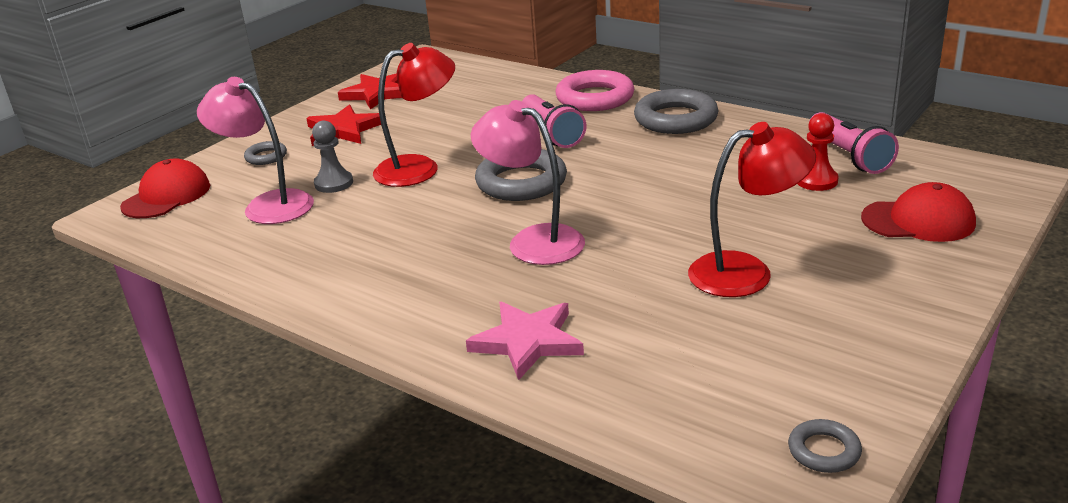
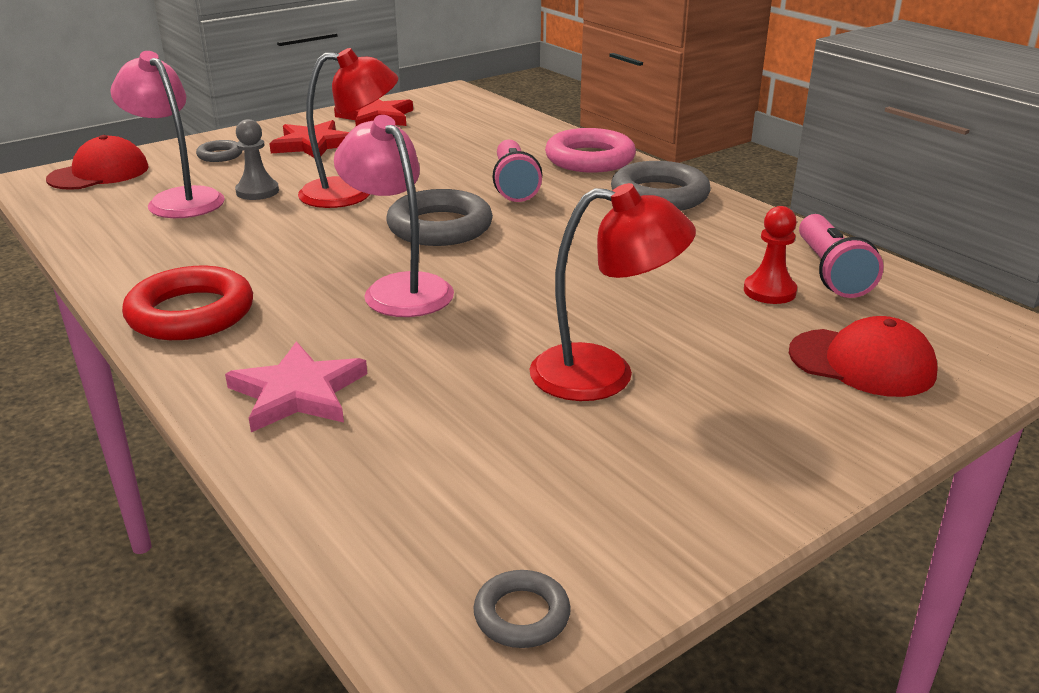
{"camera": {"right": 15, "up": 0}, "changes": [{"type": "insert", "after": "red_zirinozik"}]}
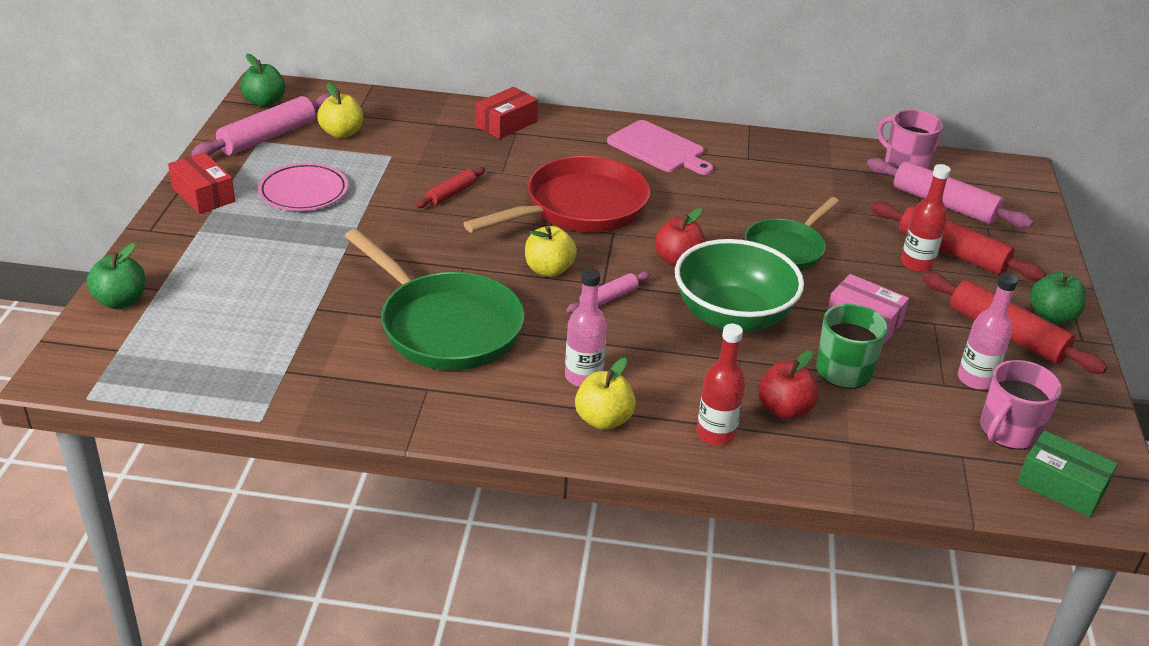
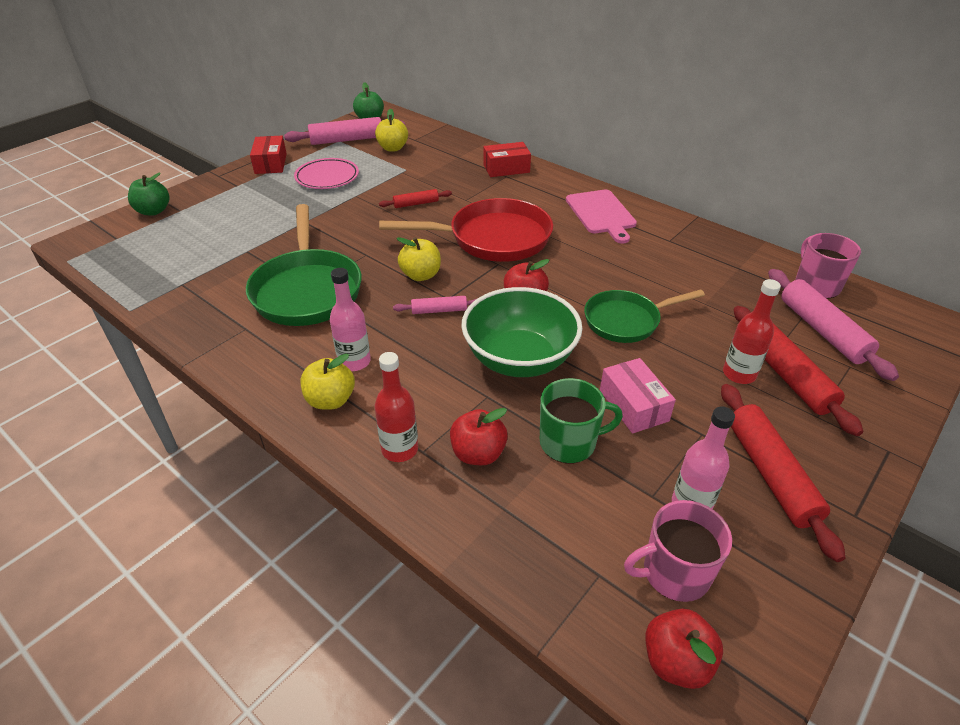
{"camera": {"right": 35, "up": 5}, "changes": [{"type": "replace", "before": "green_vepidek", "after": "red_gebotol (3rd from left)"}, {"type": "delete", "before": "green_gebotol (3rd from left)"}]}
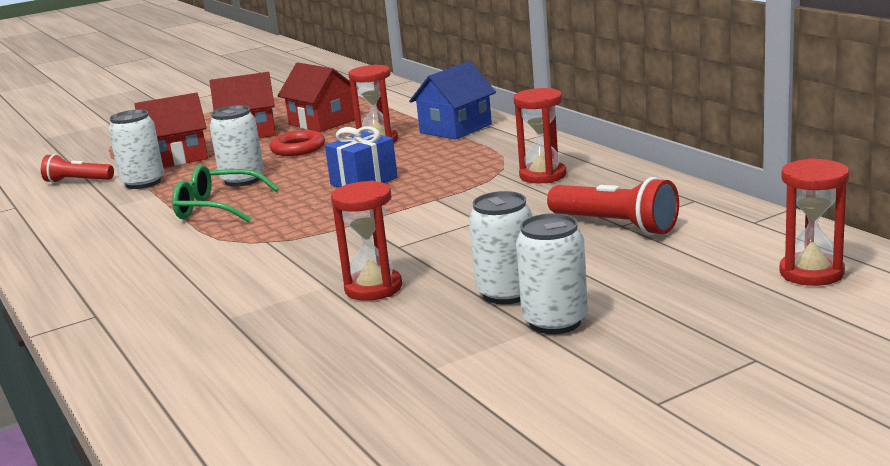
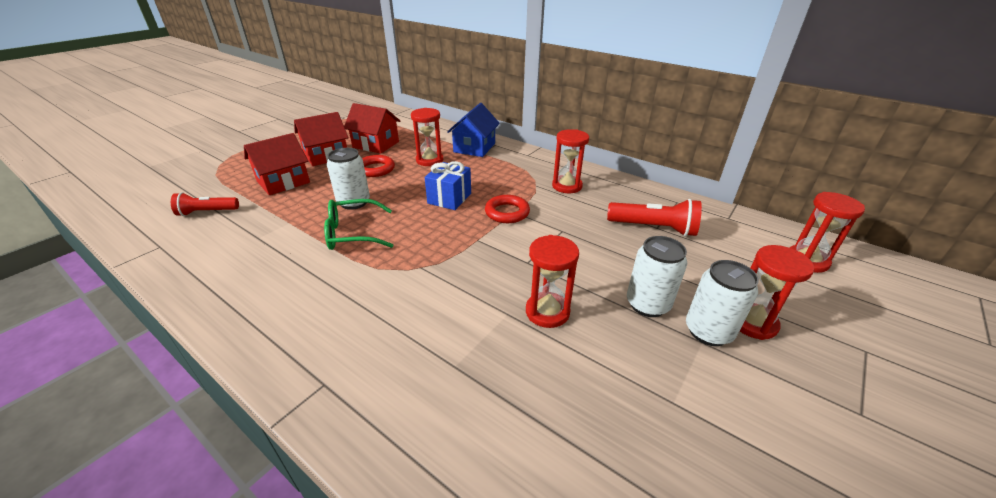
{"camera": {"right": -25, "up": 15}, "changes": [{"type": "insert", "after": "red_zirinozik (2nd from left)"}, {"type": "insert", "after": "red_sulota (4th from left)"}, {"type": "delete", "before": "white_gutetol (1st from left)"}]}
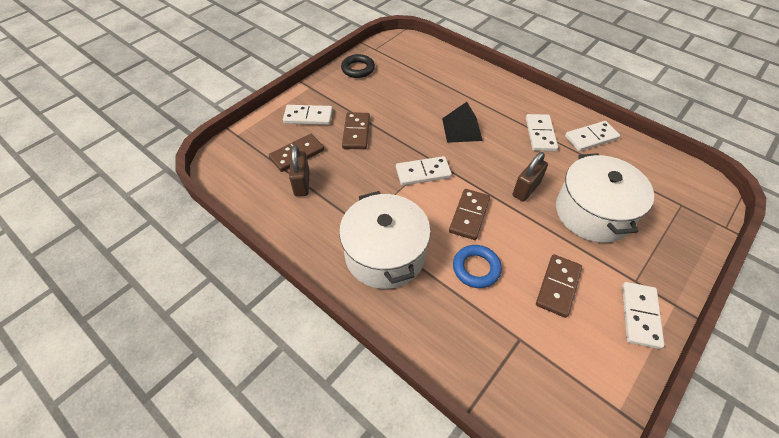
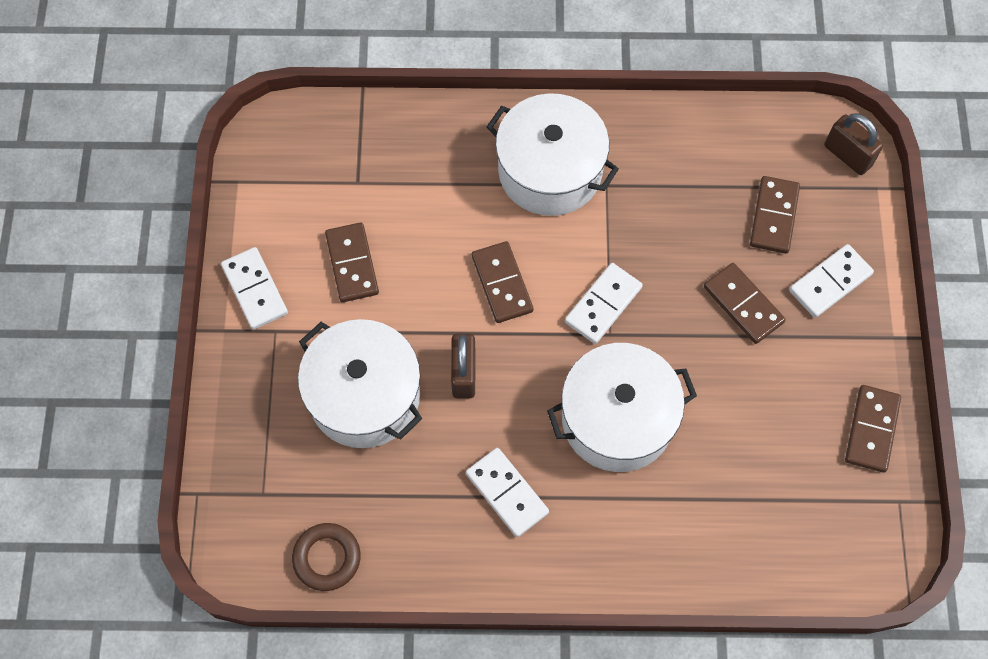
{"camera": {"right": 140, "up": 15}, "changes": [{"type": "insert", "after": "brown_zirinozik"}, {"type": "replace", "before": "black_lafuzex", "after": "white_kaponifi (3rd from left)"}, {"type": "move", "before": "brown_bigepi (1st from left in the first image)", "after": "brown_bigepi (2nd from left)"}, {"type": "replace", "before": "black_zirinozik", "after": "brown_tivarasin (5th from left)"}, {"type": "delete", "before": "blue_zirinozik"}, {"type": "delete", "before": "white_tivarasin (4th from left)"}]}
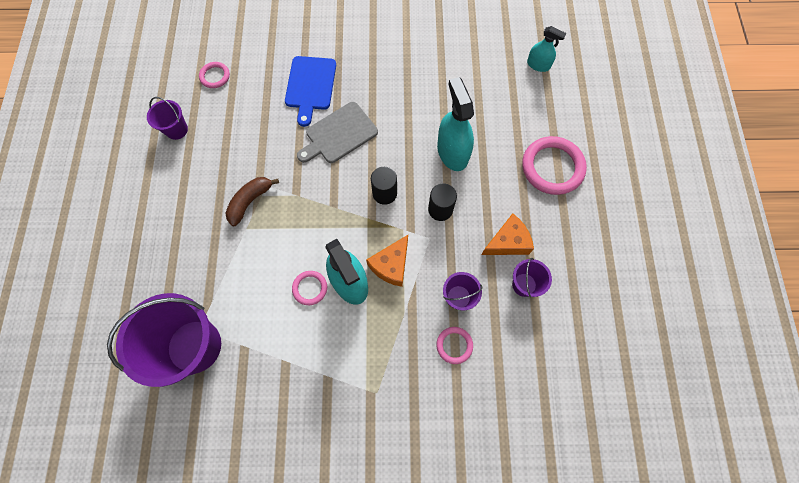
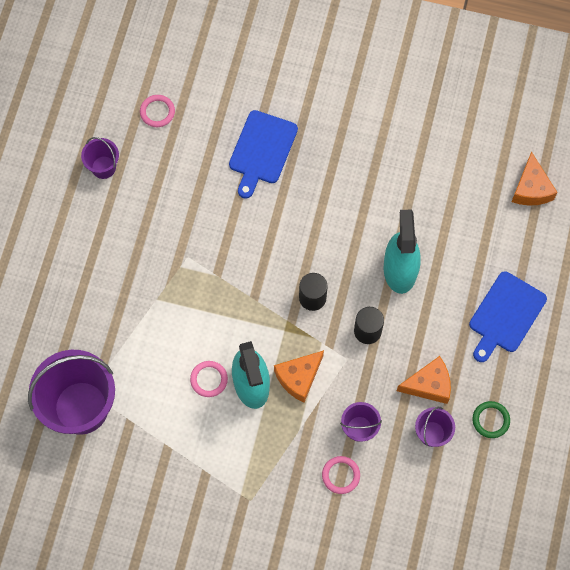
{"camera": {"right": 15, "up": 0}, "changes": [{"type": "replace", "before": "pink_zirinozik (4th from left)", "after": "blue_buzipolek (2nd from left)"}, {"type": "insert", "after": "green_zirinozik"}, {"type": "replace", "before": "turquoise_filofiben (3rd from left)", "after": "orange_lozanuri (3rd from left)"}, {"type": "delete", "before": "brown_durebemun"}, {"type": "delete", "before": "grey_buzipolek"}]}
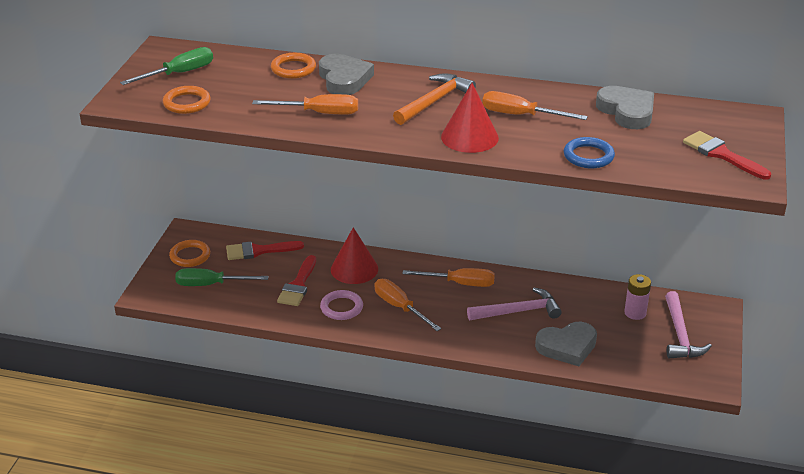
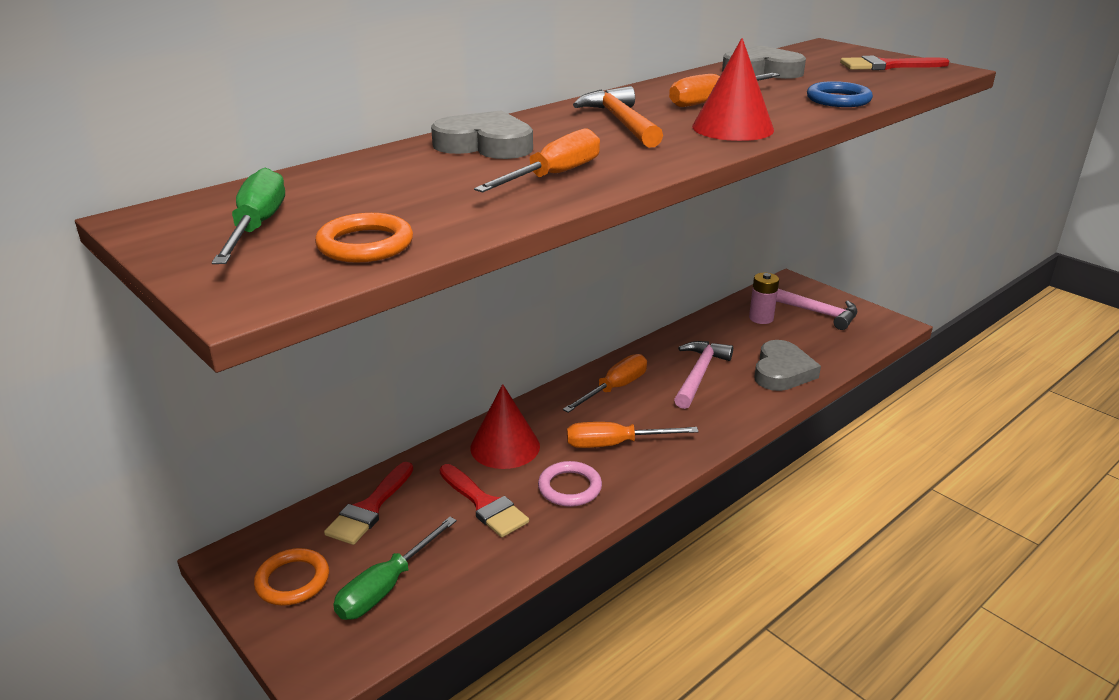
{"camera": {"right": -55, "up": -5}, "changes": [{"type": "delete", "before": "orange_zirinozik (3rd from left)"}]}
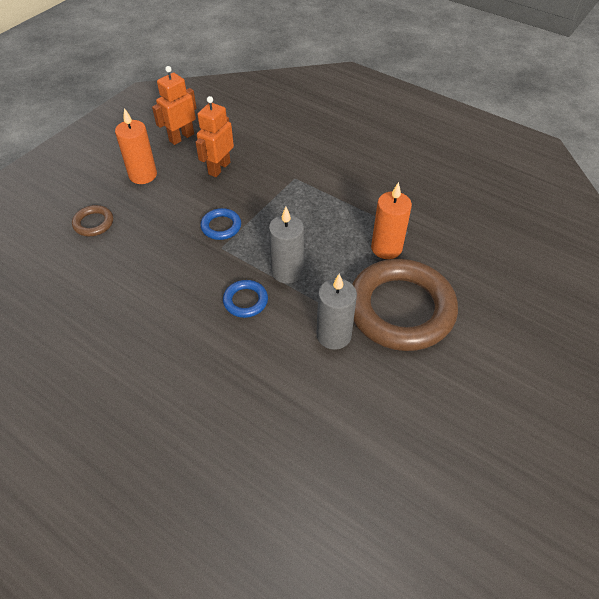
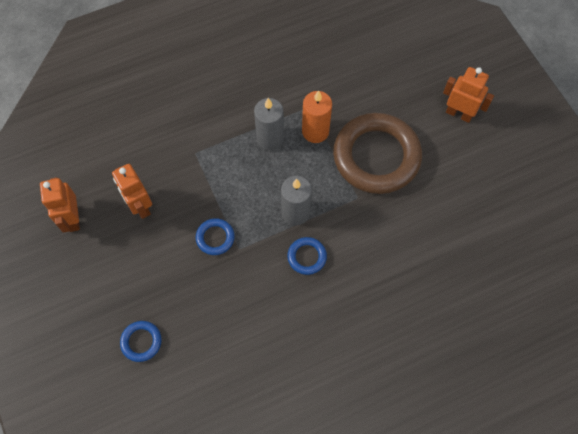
{"camera": {"right": -60, "up": 15}, "changes": [{"type": "recolor", "before": "brown_zirinozik (1st from left)", "after": "blue_zirinozik (1st from left)"}, {"type": "move", "before": "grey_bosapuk (2nd from left in the first image)", "after": "grey_bosapuk (1st from left)"}, {"type": "insert", "after": "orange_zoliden (3rd from left)"}, {"type": "delete", "before": "orange_bosapuk (1st from left)"}]}
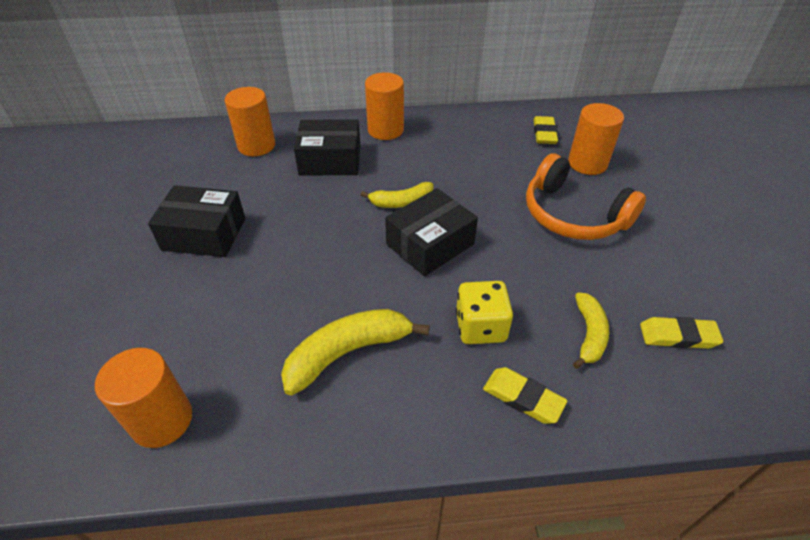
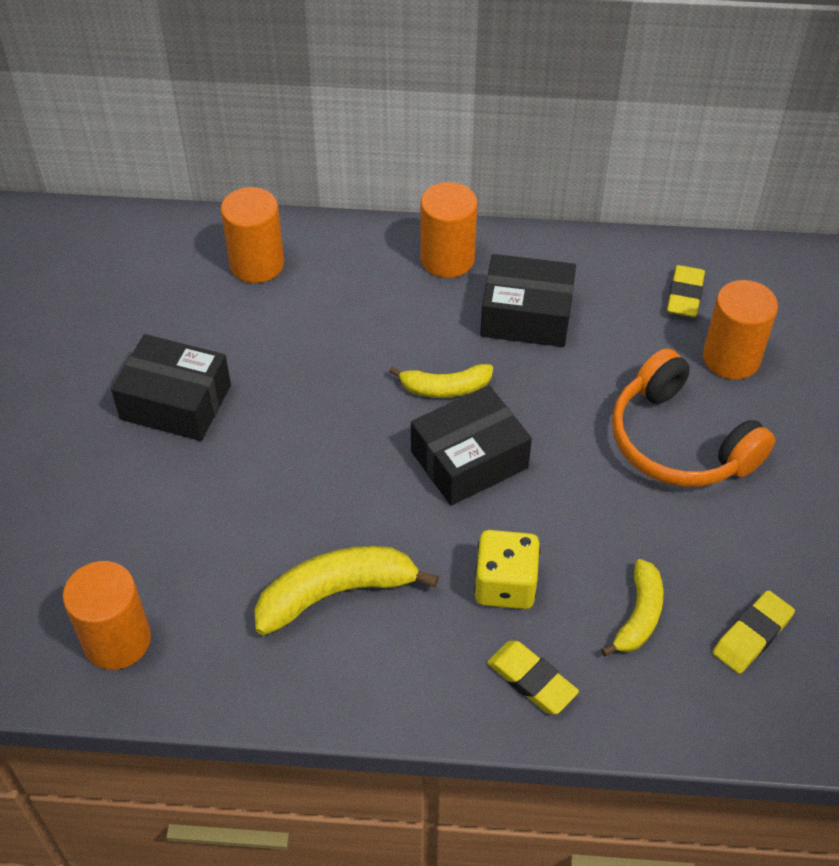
{"camera": {"right": 10, "up": 5}, "changes": [{"type": "move", "before": "black_vepidek (2nd from left in the first image)", "after": "black_vepidek (3rd from left)"}, {"type": "rotate", "before": "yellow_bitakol (3rd from left)", "turn": -60}]}
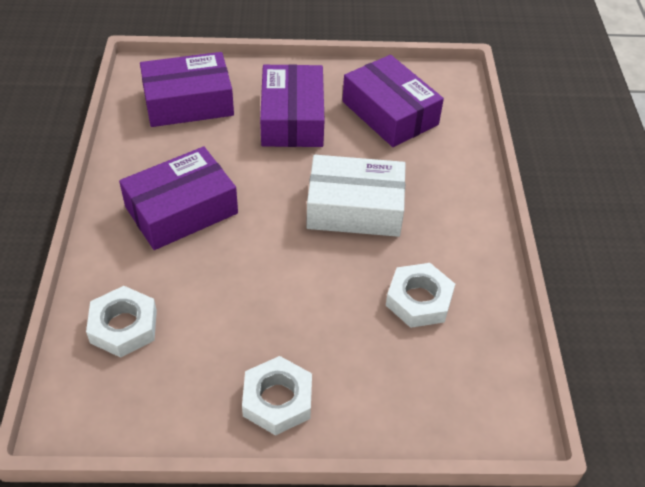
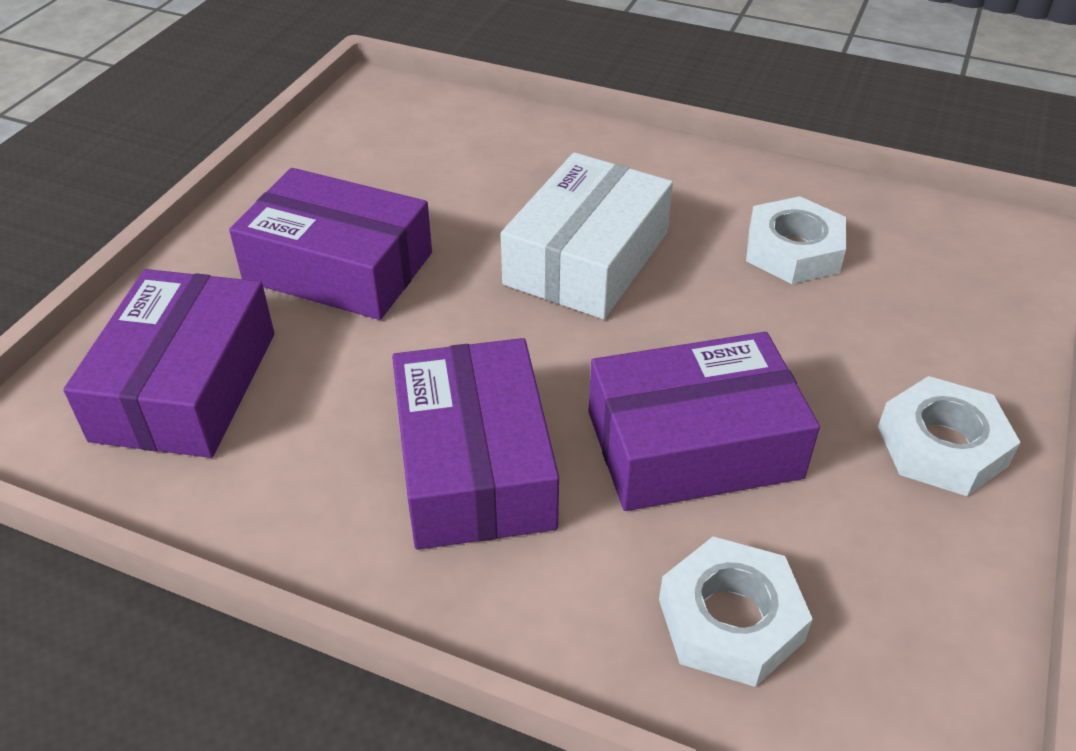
{"camera": {"right": -65, "up": -5}, "changes": [{"type": "move", "before": "purple_vepidek (4th from left)"}]}
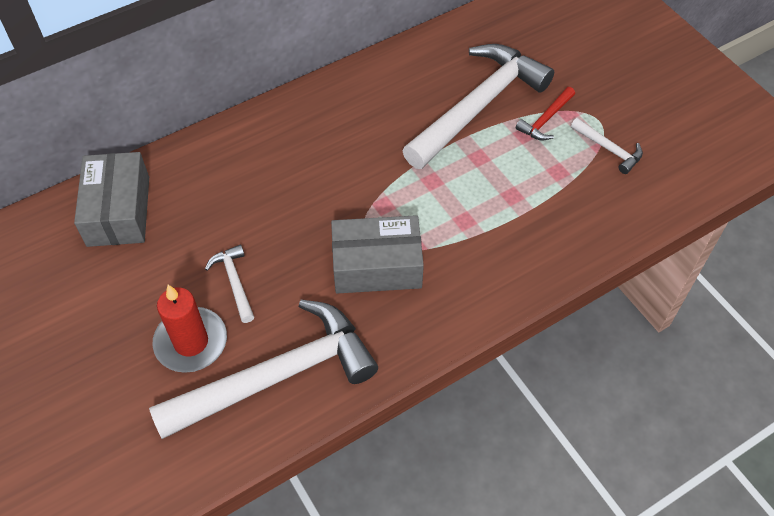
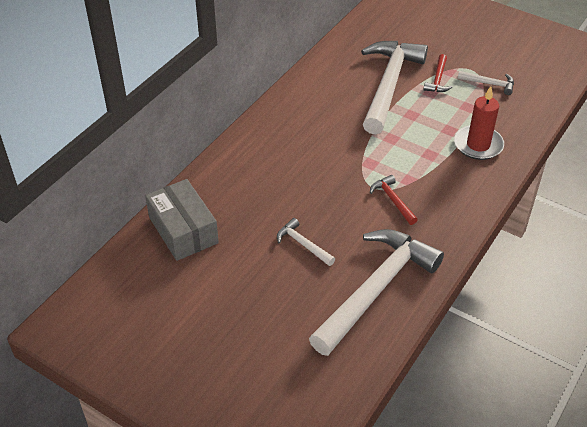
{"camera": {"right": -25, "up": -10}, "changes": [{"type": "replace", "before": "grey_vepidek (2nd from left)", "after": "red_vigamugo (1st from left)"}, {"type": "move", "before": "red_bosapuk"}]}
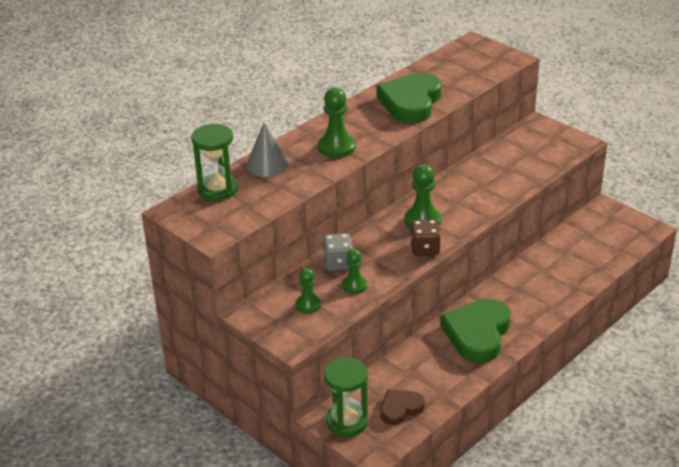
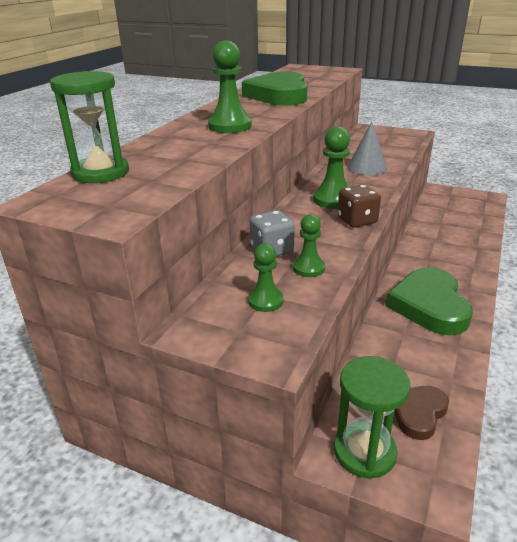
{"camera": {"right": -20, "up": -5}, "changes": [{"type": "move", "before": "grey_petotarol"}]}
